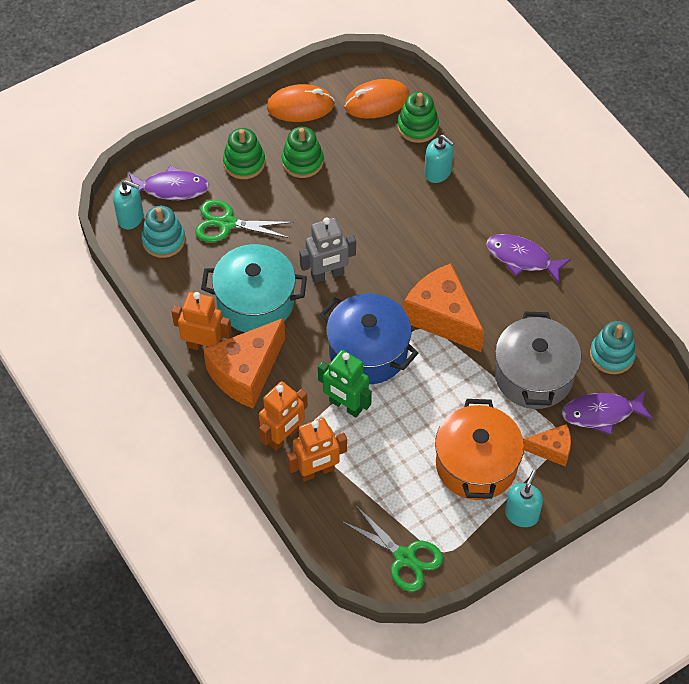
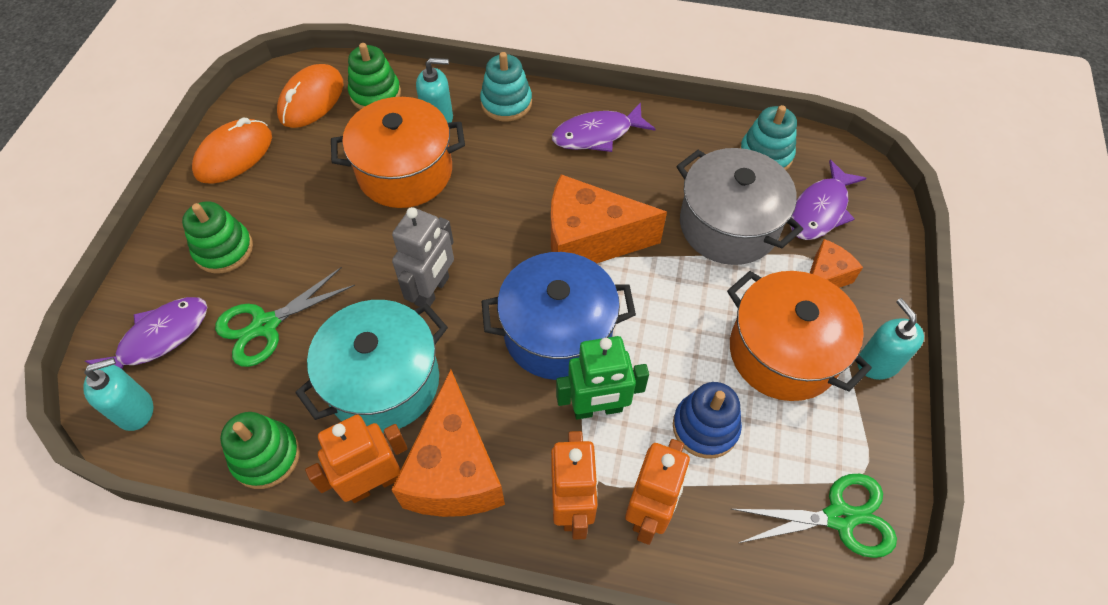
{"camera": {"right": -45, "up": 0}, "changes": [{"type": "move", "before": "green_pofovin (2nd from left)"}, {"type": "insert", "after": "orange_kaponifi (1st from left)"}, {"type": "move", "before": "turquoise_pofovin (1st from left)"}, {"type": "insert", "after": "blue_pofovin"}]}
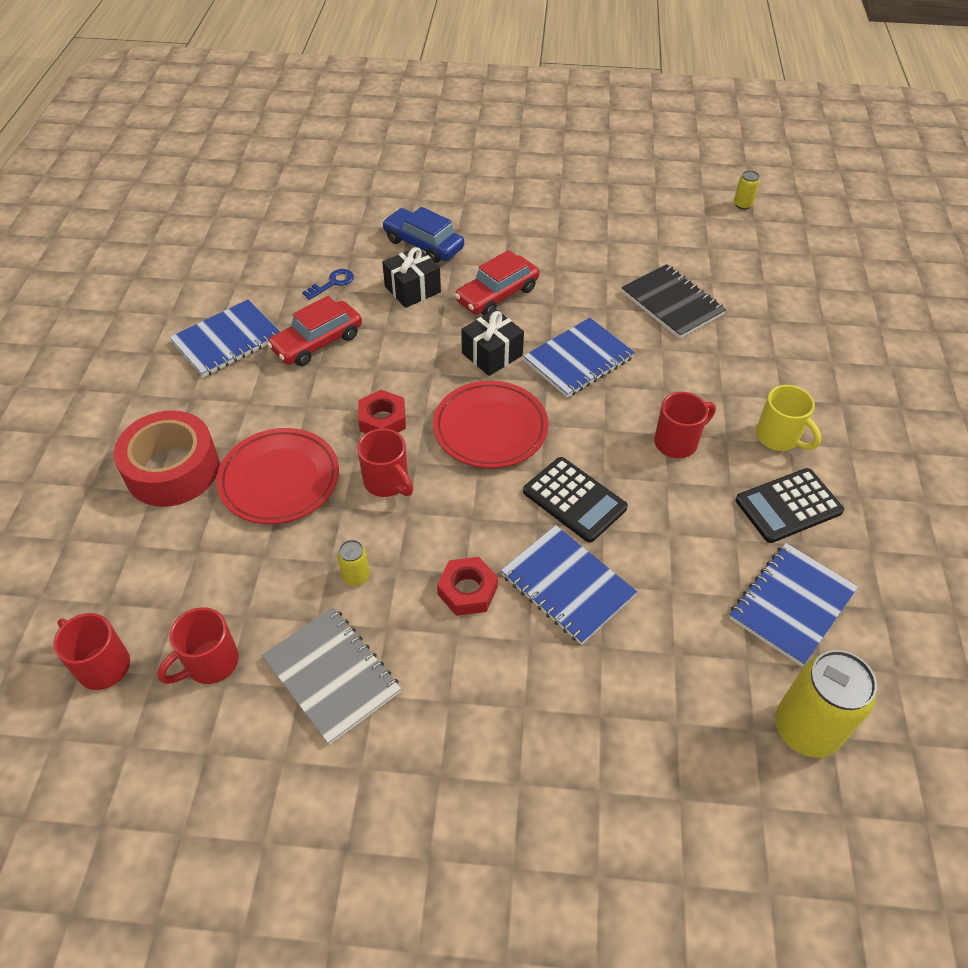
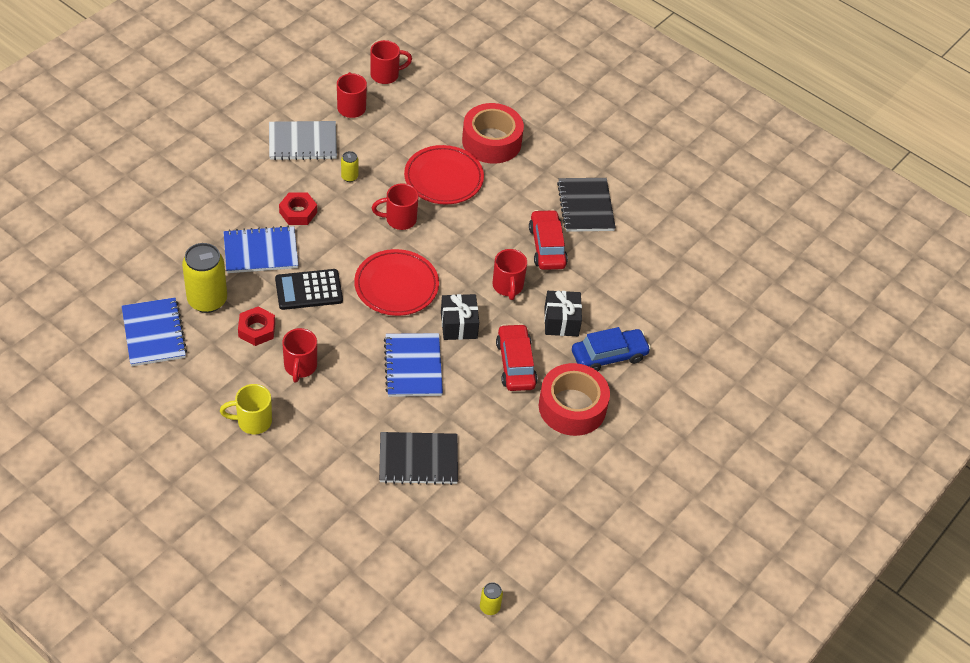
{"camera": {"right": 120, "up": 0}, "changes": [{"type": "move", "before": "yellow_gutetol (3rd from left in the first image)", "after": "yellow_gutetol (1st from left)"}, {"type": "move", "before": "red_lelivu (1st from left)"}, {"type": "insert", "after": "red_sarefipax (5th from left)"}, {"type": "insert", "after": "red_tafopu (2nd from left)"}, {"type": "recolor", "before": "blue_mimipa (1st from left)", "after": "black_mimipa (2nd from left)"}, {"type": "delete", "before": "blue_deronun"}, {"type": "delete", "before": "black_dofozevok (2nd from left)"}]}
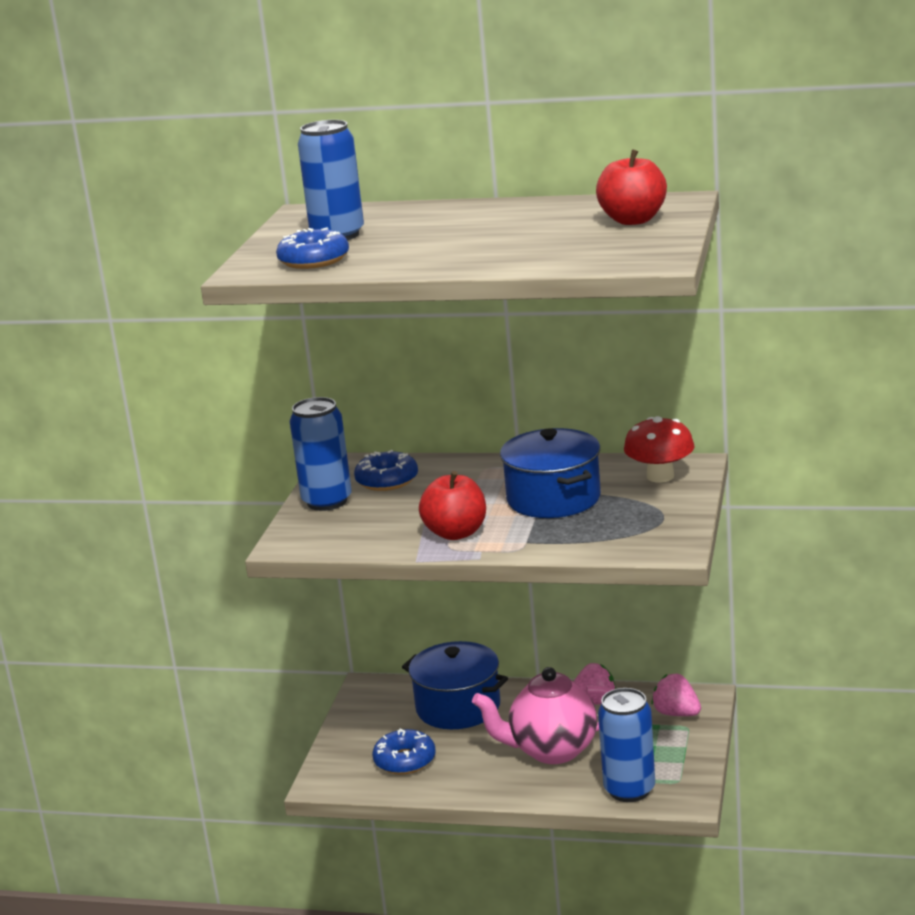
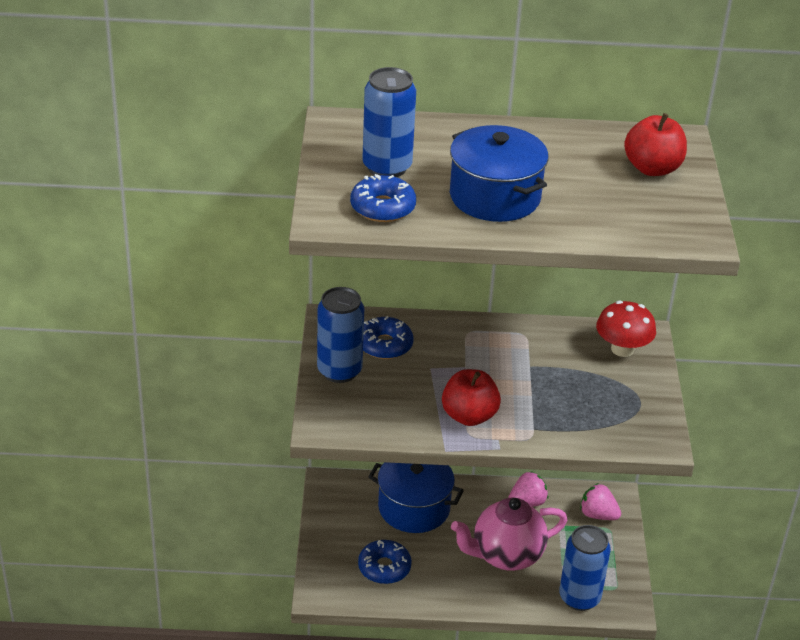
{"camera": {"right": -15, "up": 15}, "changes": [{"type": "move", "before": "blue_kaponifi (2nd from left)"}]}
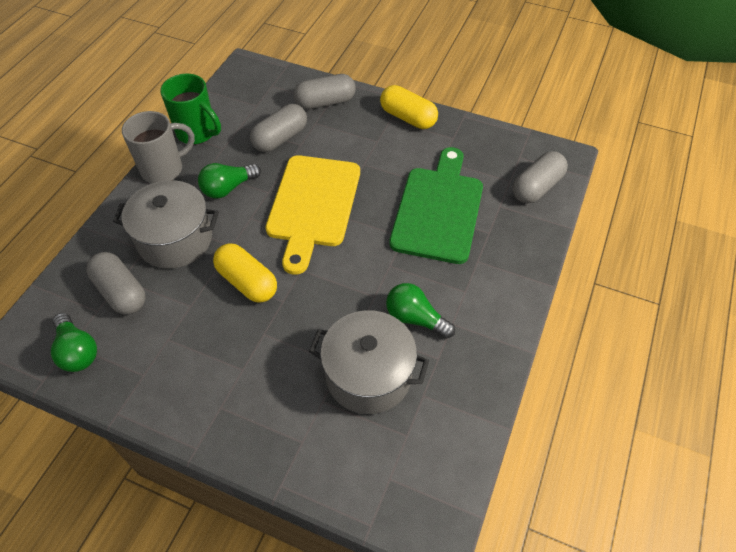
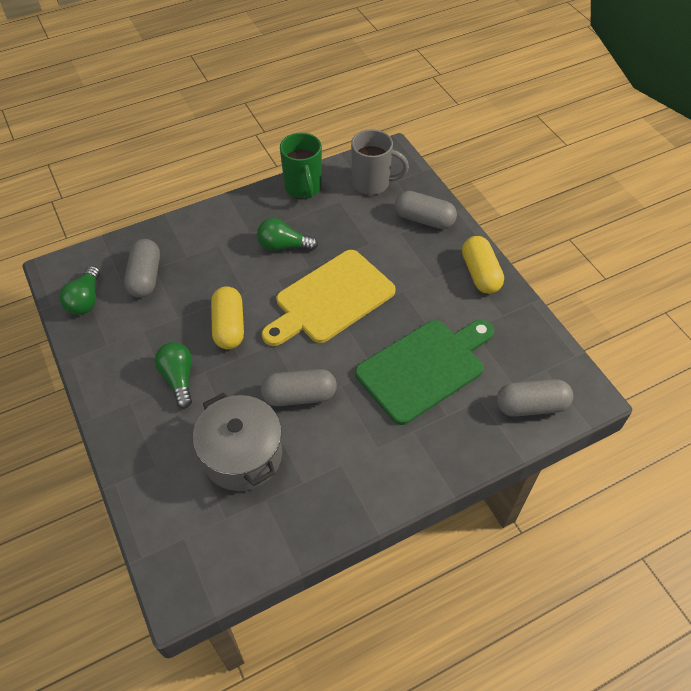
{"camera": {"right": 40, "up": 0}, "changes": [{"type": "move", "before": "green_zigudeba (3rd from left in the first image)", "after": "green_zigudeba (2nd from left)"}, {"type": "move", "before": "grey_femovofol (2nd from left)"}, {"type": "move", "before": "grey_sarefipax"}, {"type": "delete", "before": "grey_kaponifi (1st from left)"}]}
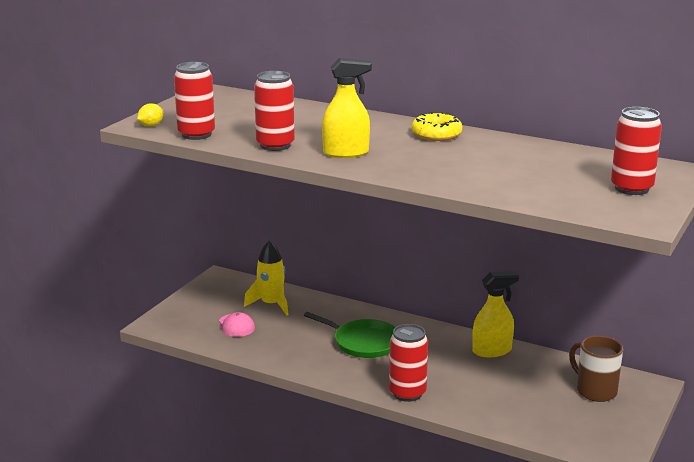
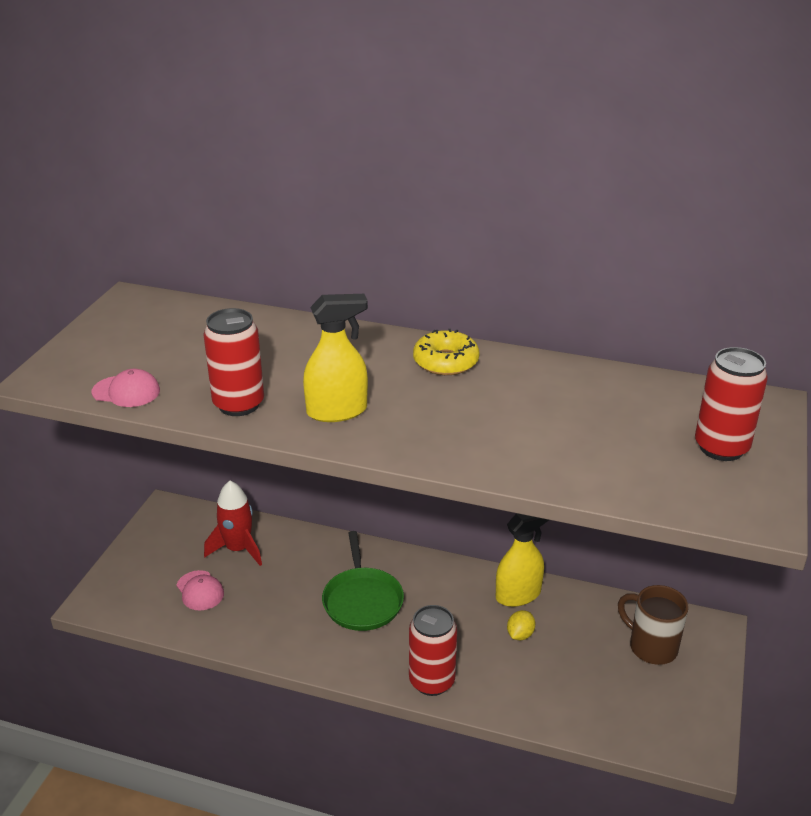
{"camera": {"right": -10, "up": 10}, "changes": [{"type": "replace", "before": "red_gutetol (1st from left)", "after": "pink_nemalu (1st from left)"}, {"type": "recolor", "before": "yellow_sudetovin", "after": "red_sudetovin"}, {"type": "rotate", "before": "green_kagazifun", "turn": 60}, {"type": "move", "before": "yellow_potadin"}]}
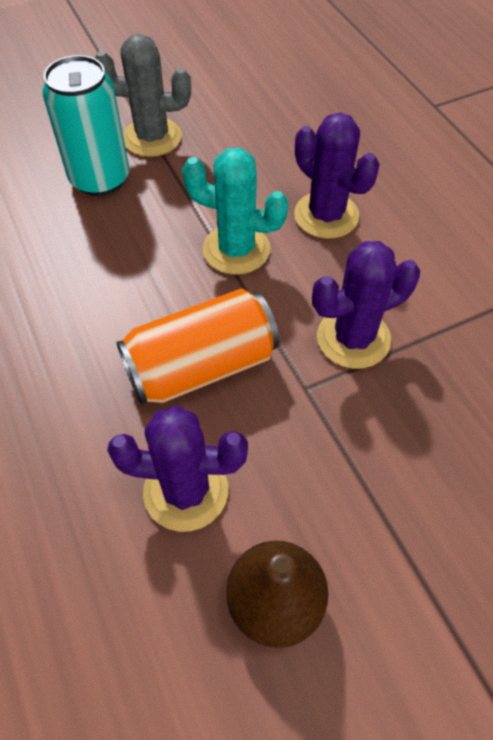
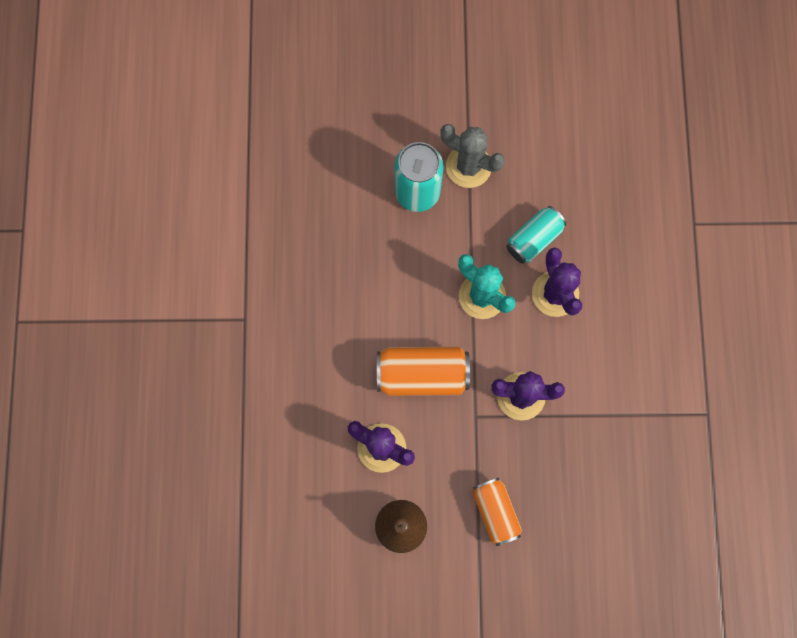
{"camera": {"right": 25, "up": 20}, "changes": [{"type": "insert", "after": "orange_gutetol (2nd from left)"}, {"type": "insert", "after": "turquoise_gutetol (2nd from left)"}]}
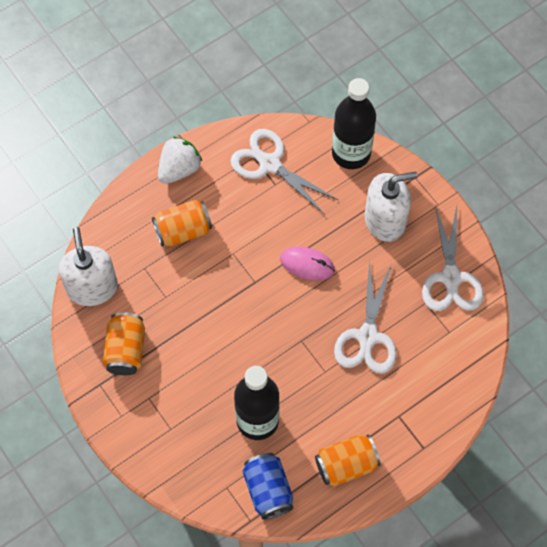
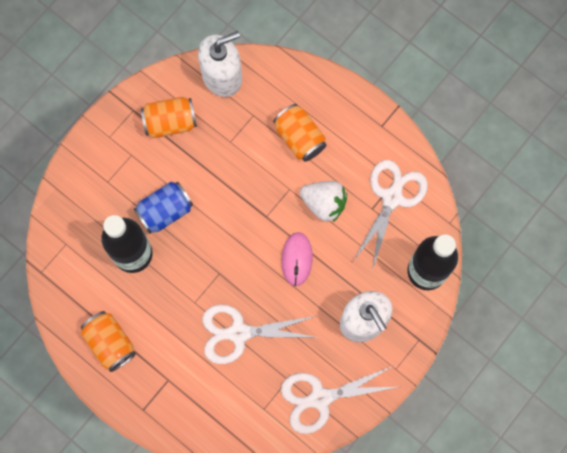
{"camera": {"right": 75, "up": 10}, "changes": [{"type": "move", "before": "blue_gutetol"}, {"type": "move", "before": "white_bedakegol"}]}
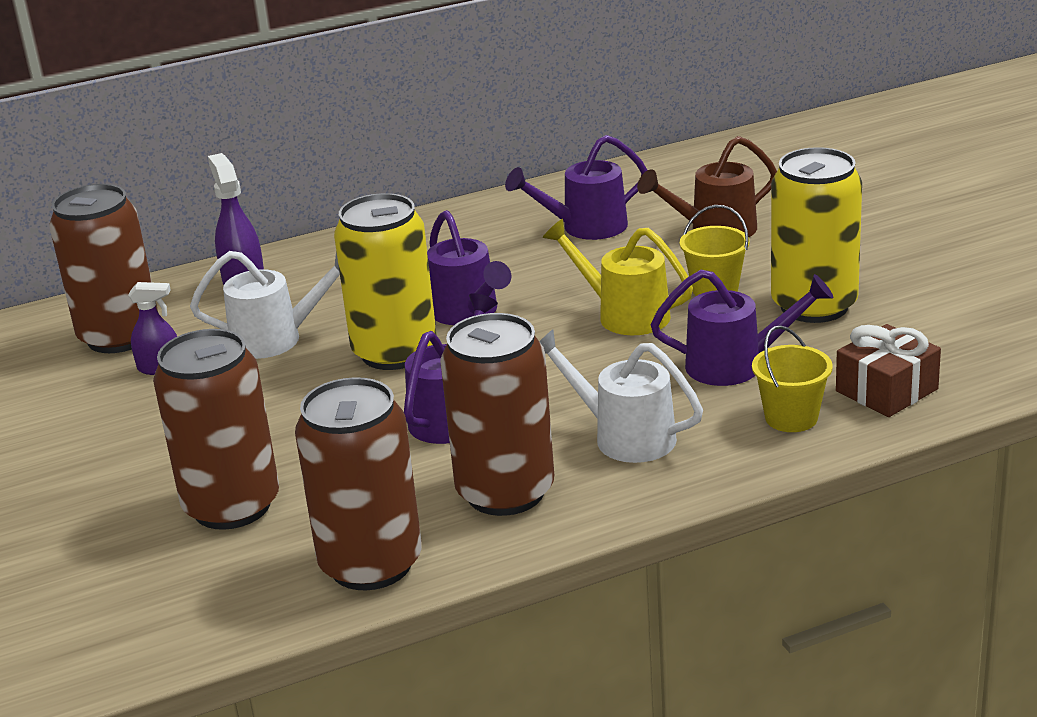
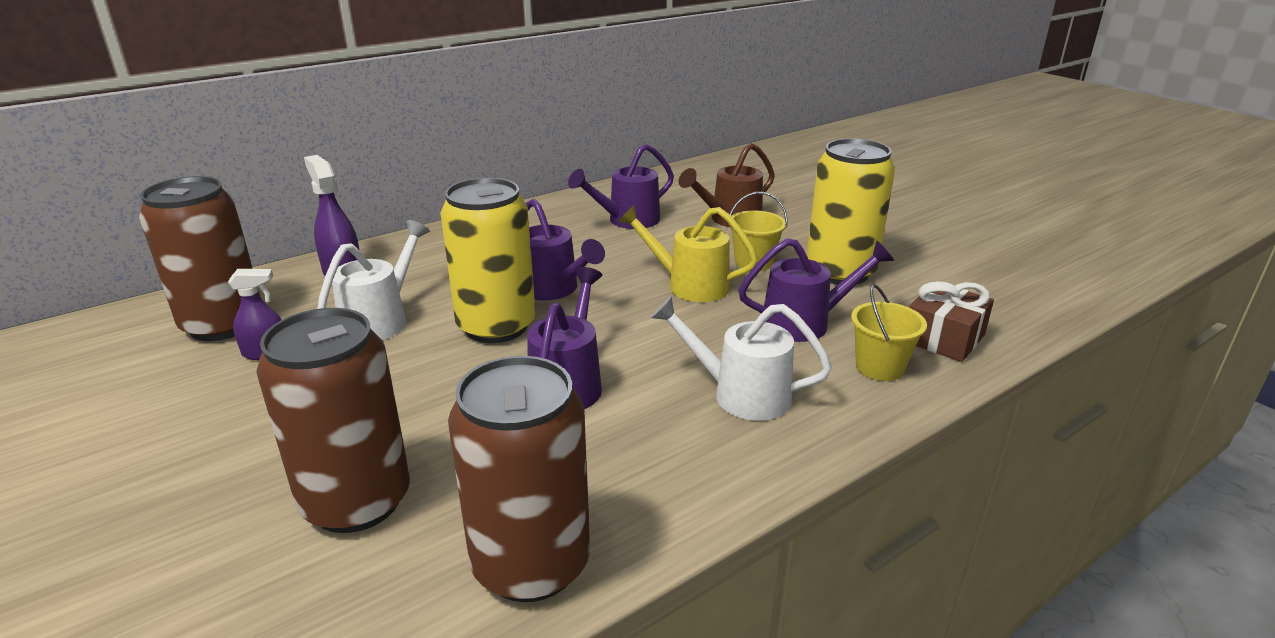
{"camera": {"right": -15, "up": 0}, "changes": [{"type": "rotate", "before": "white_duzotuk (1st from left)", "turn": -45}, {"type": "delete", "before": "brown_gutetol (4th from left)"}]}
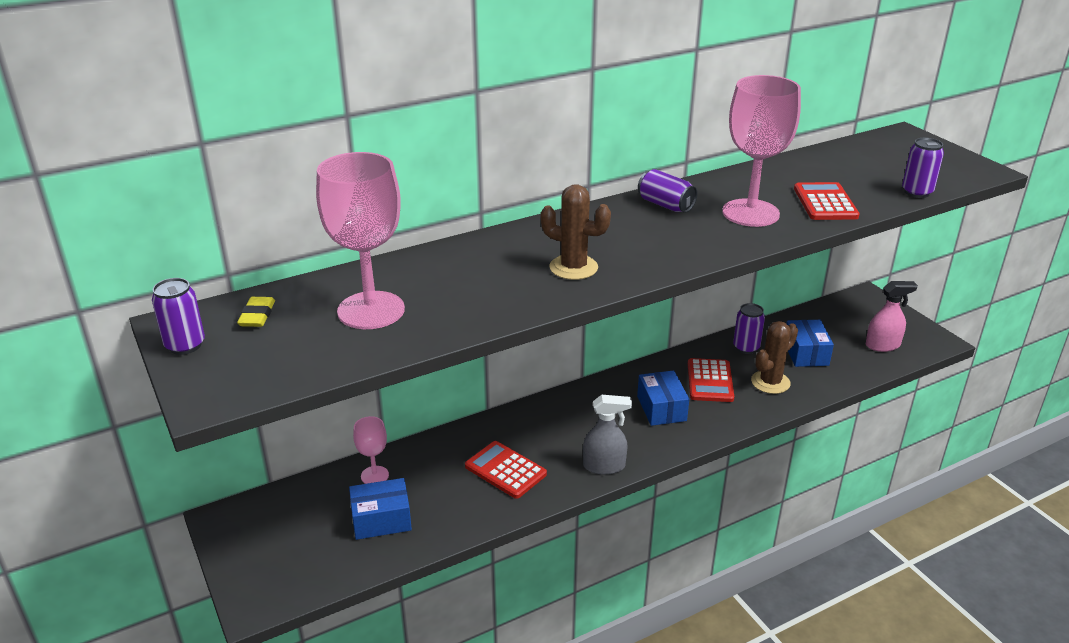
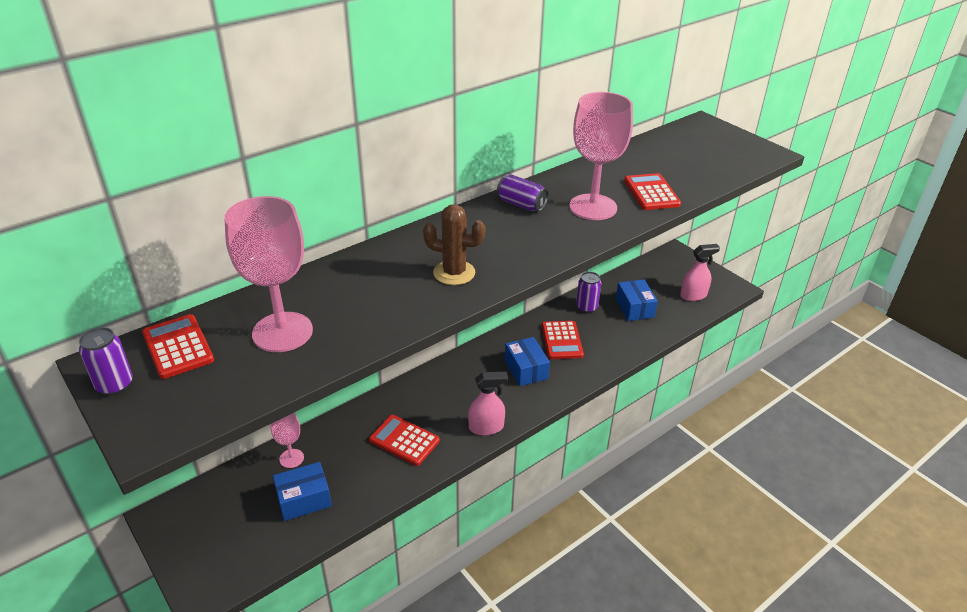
{"camera": {"right": -10, "up": 5}, "changes": [{"type": "replace", "before": "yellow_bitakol", "after": "red_dofozevok (1st from left)"}, {"type": "recolor", "before": "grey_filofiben", "after": "pink_filofiben (1st from left)"}, {"type": "delete", "before": "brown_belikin (2nd from left)"}, {"type": "delete", "before": "purple_gutetol (4th from left)"}]}
